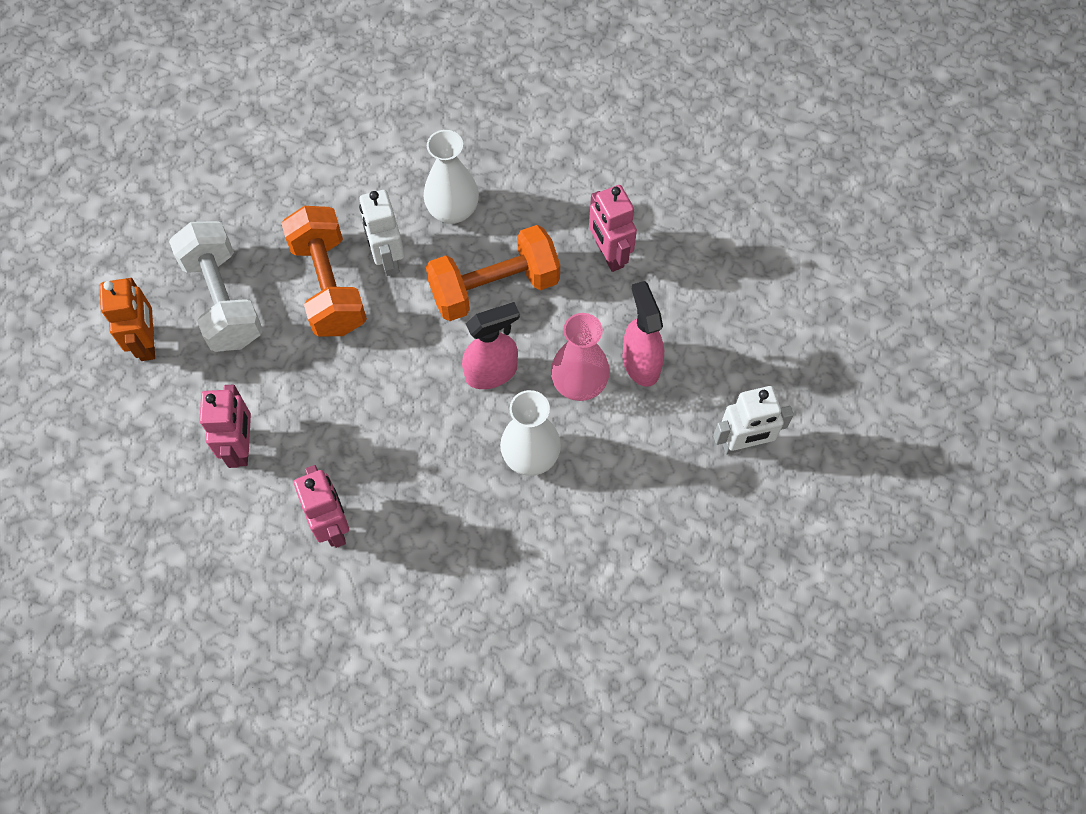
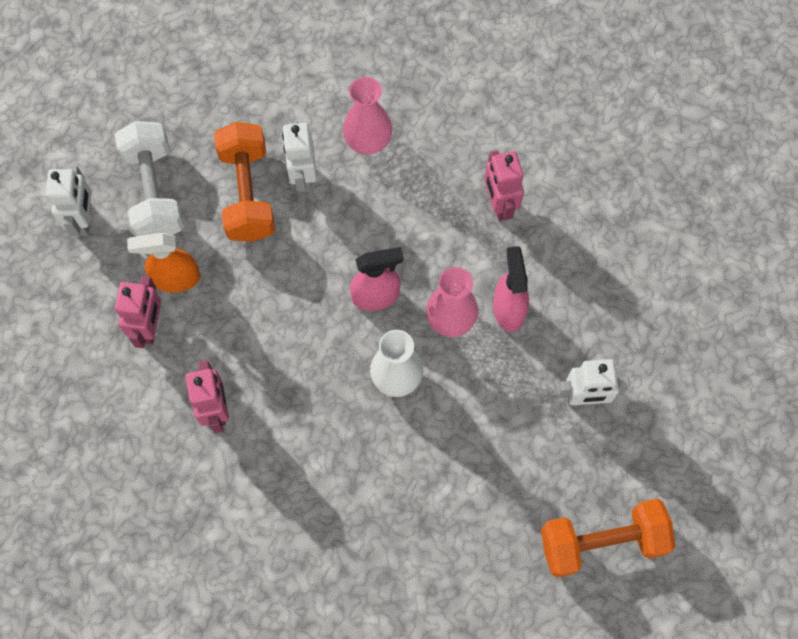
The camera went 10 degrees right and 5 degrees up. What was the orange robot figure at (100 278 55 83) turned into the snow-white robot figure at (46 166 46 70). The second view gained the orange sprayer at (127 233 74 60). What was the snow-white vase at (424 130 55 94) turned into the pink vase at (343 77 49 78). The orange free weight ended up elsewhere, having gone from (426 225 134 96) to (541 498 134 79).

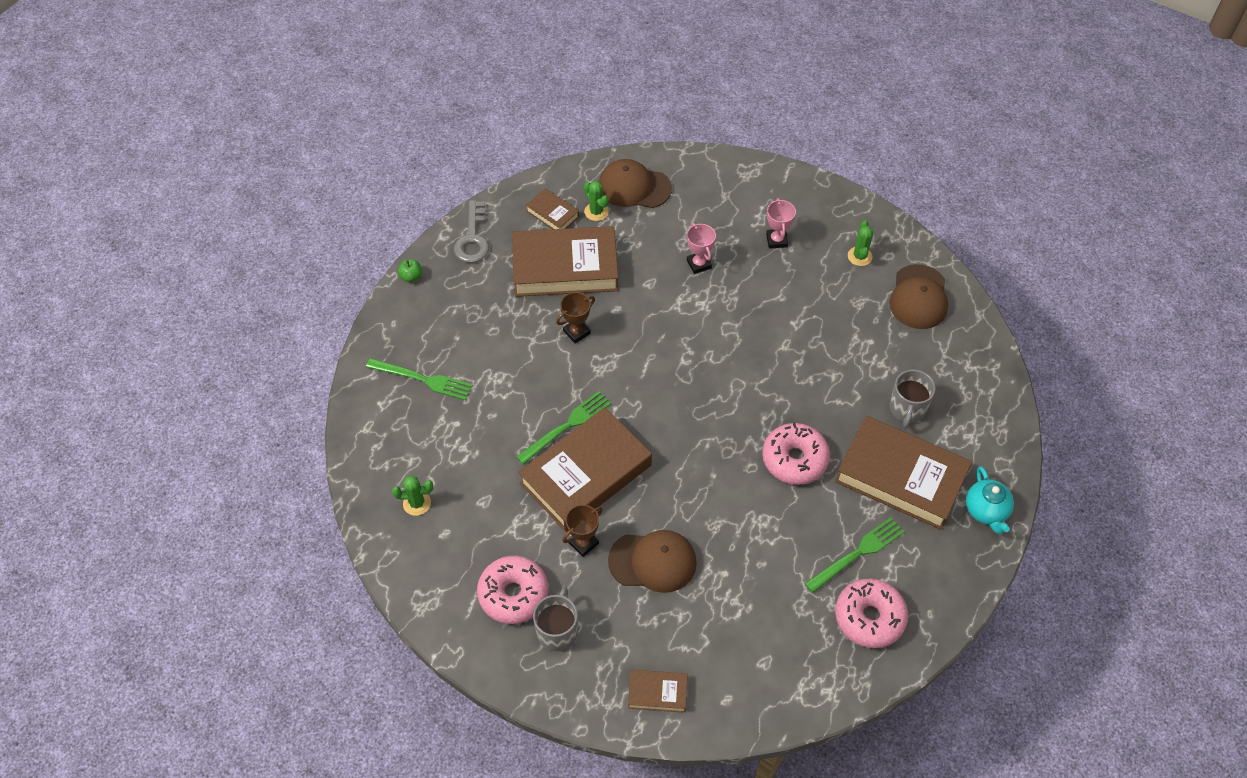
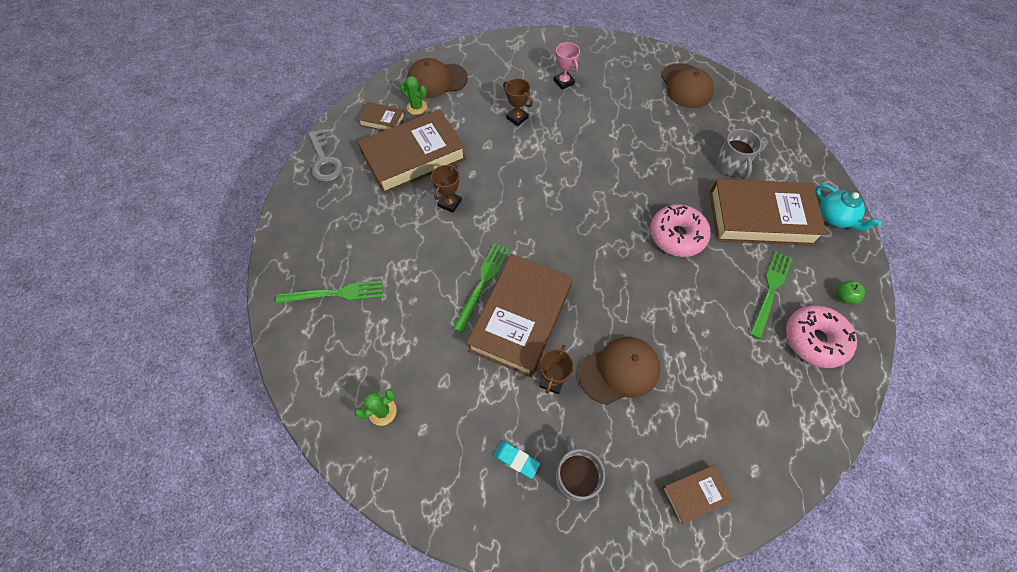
The camera went 25 degrees left and 5 degrees up. Where the pink donut stood at (477 556 72 68), the turquoise gum eraser came to stand at (493 441 47 38). What was the pink award cup at (687 223 29 51) turned into the dark brown award cup at (503 78 30 48). The green apple ended up elsewhere, having gone from (398 259 24 24) to (836 280 29 24). The second view lost the green cactus at (848 220 25 46).

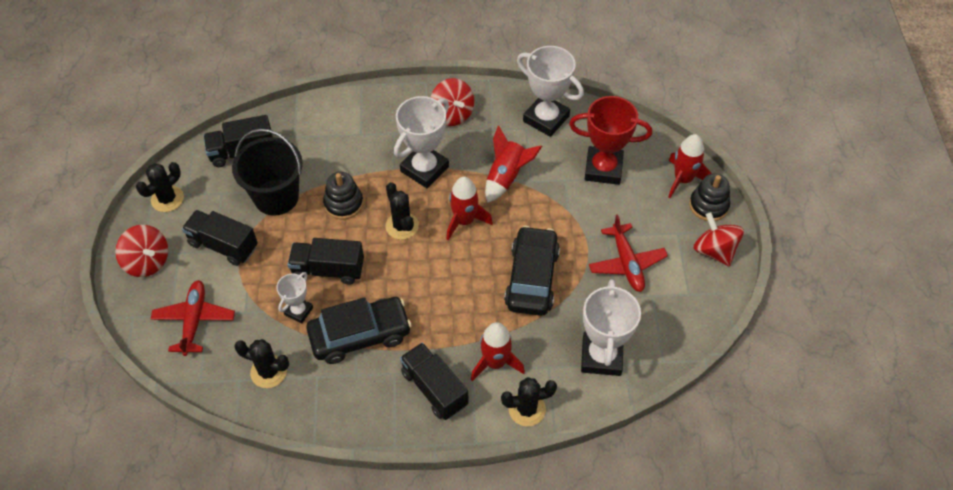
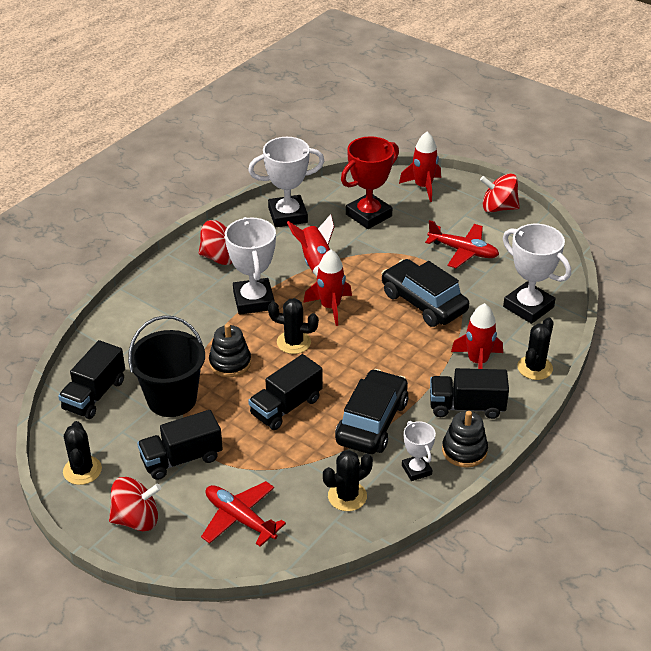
The camera went 50 degrees left and 15 degrees down. The snow-white award cup ended up elsewhere, having gone from (276 272 37 52) to (402 421 34 60). The black ring stacker ended up elsewhere, having gone from (689 174 41 47) to (442 411 46 57).

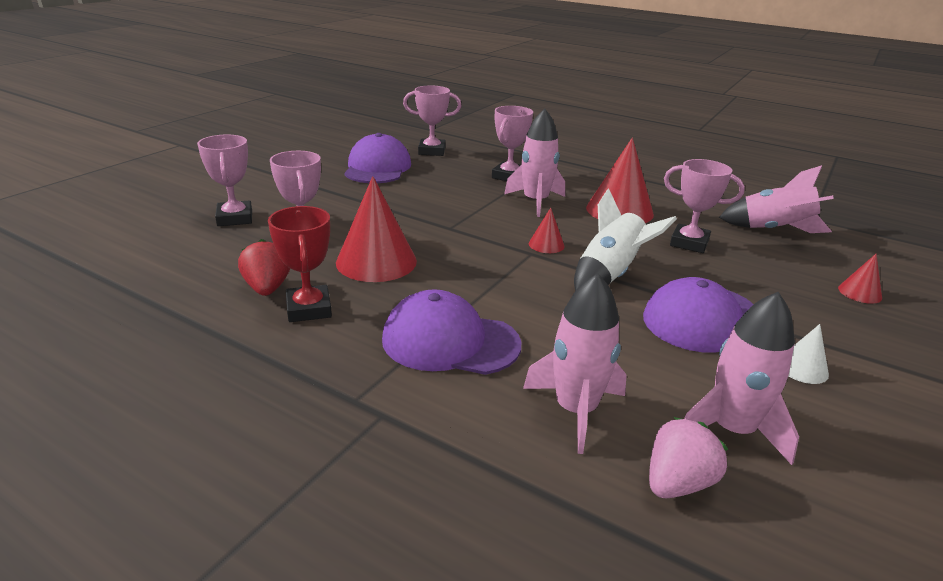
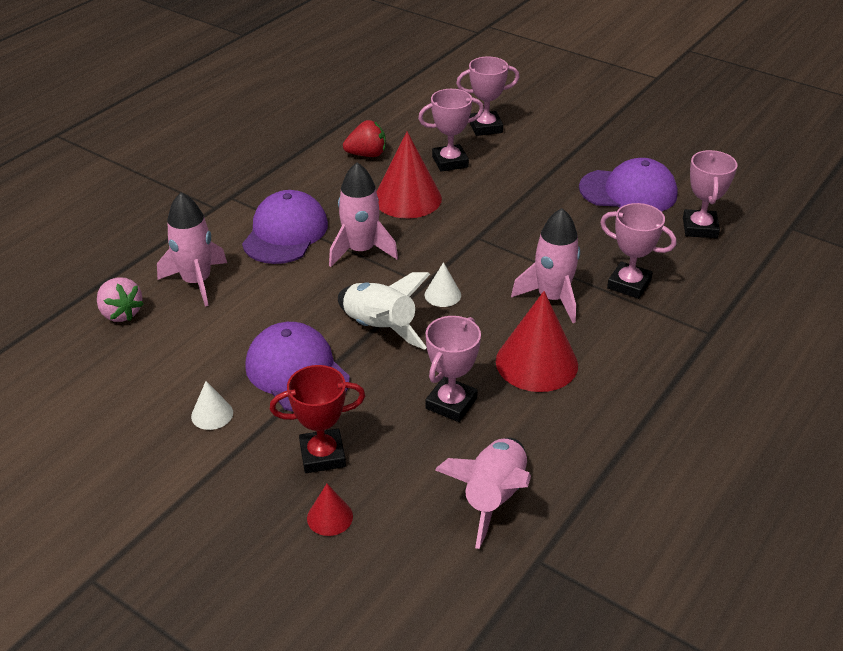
The camera went 95 degrees right and 10 degrees up. The crimson award cup ended up elsewhere, having gone from (268 206 64 116) to (270 365 95 108). The pink rocket ended up elsewhere, having gone from (684 292 115 173) to (329 162 69 105). What was the crimson cone shape at (529 208 36 45) turned into the snow-white cone shape at (425 262 36 45).

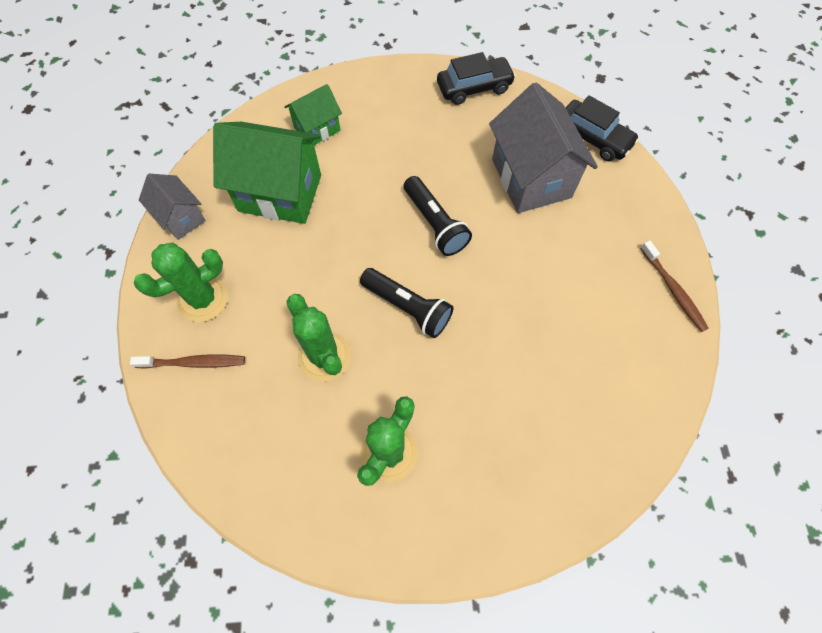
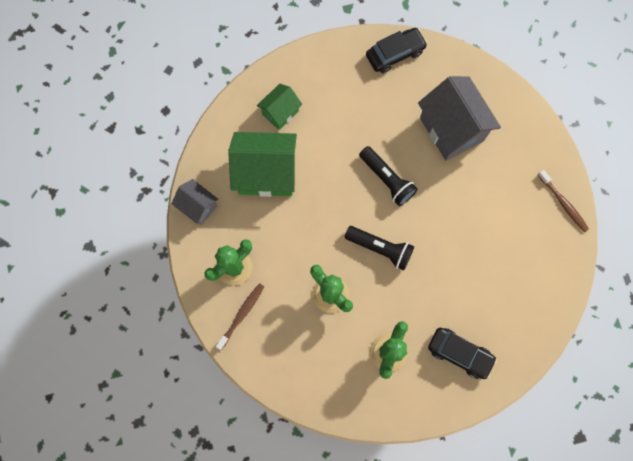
The camera went 10 degrees left and 10 degrees up. The dark brown tooth brush at (130 354 115 15) ended up facing another way, 45 degrees counterclockwise from before. The black toy car ended up elsewhere, having gone from (566 95 73 66) to (428 328 69 51).

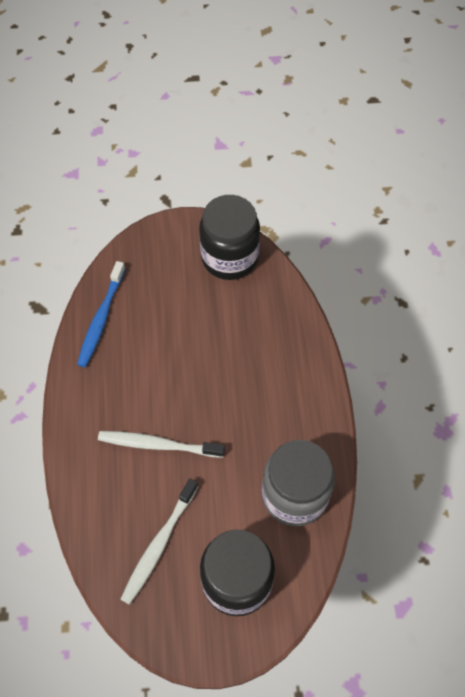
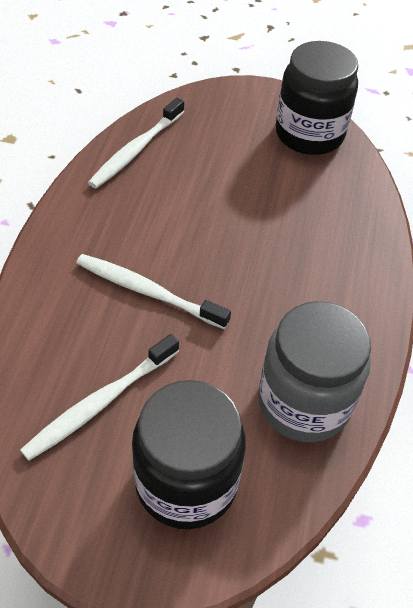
The camera went 15 degrees right and 10 degrees down. What was the blue tooth brush at (77 261 48 106) turned into the snow-white tooth brush at (88 98 96 91).

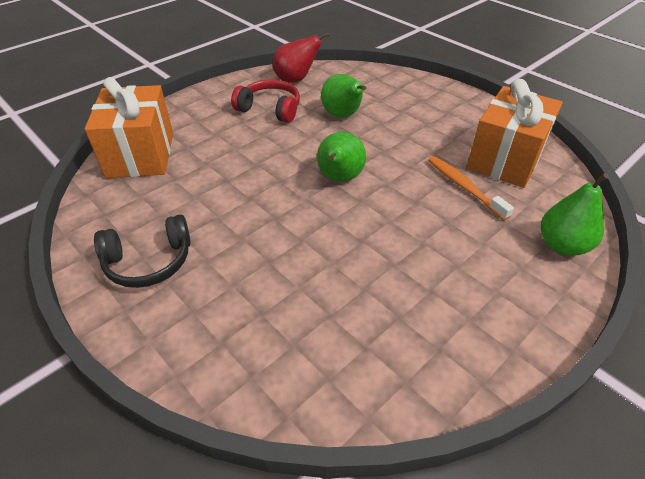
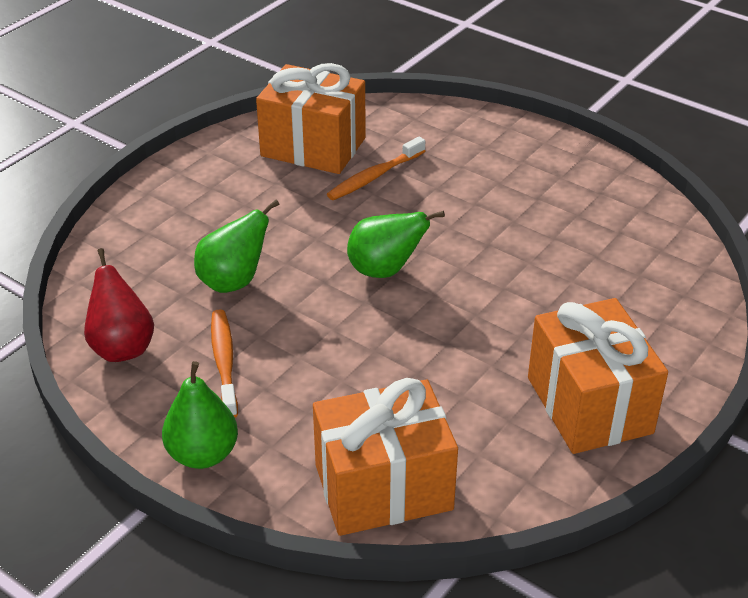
The camera went 100 degrees left and 5 degrees down. The green pear fruit ended up elsewhere, having gone from (541 173 68 83) to (162 361 76 108). Where the crimson headset stood at (231 80 69 43), the orange tooth brush came to stand at (211 309 27 109). Where the black headset stood at (94 215 97 73), the orange wrapped gift came to stand at (528 298 140 156).

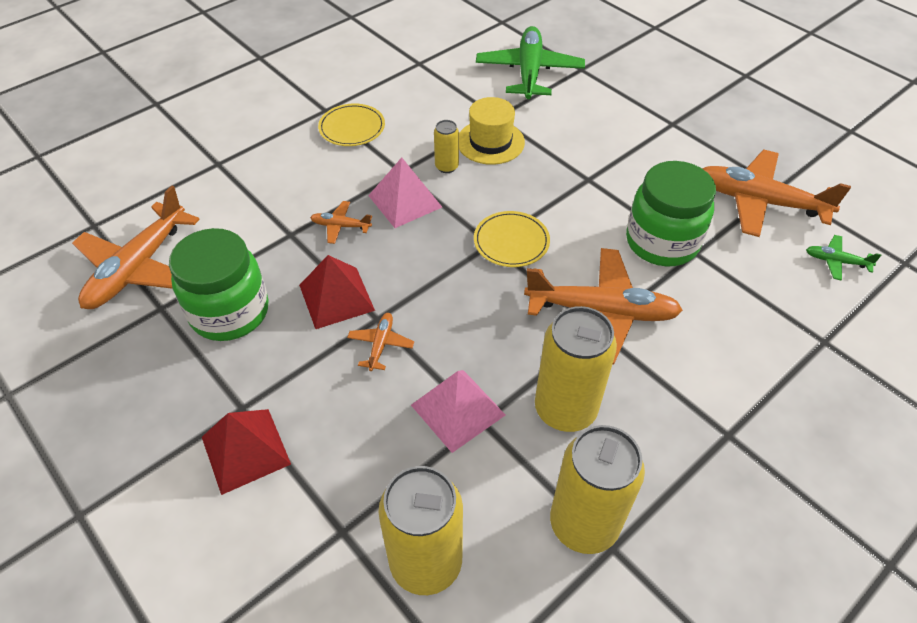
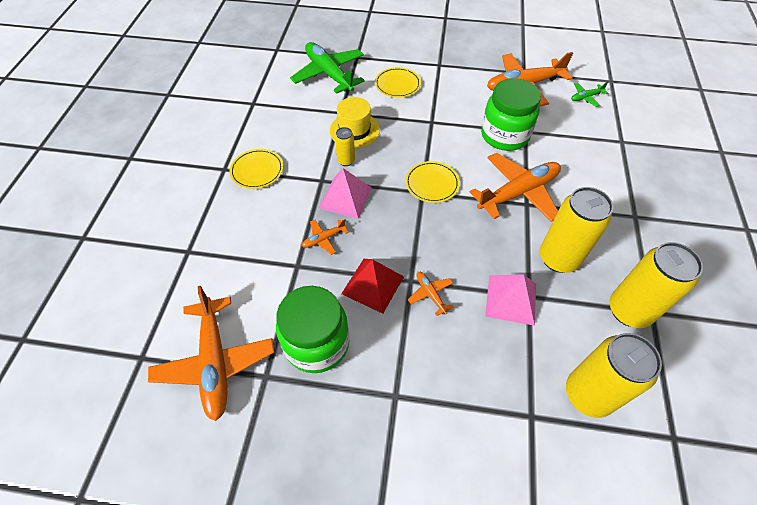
The camera went 40 degrees left and 5 degrees up. The second view gained the golden dinner plate at (375 67 46 31). The second view lost the crimson pyramid at (202 409 89 86).

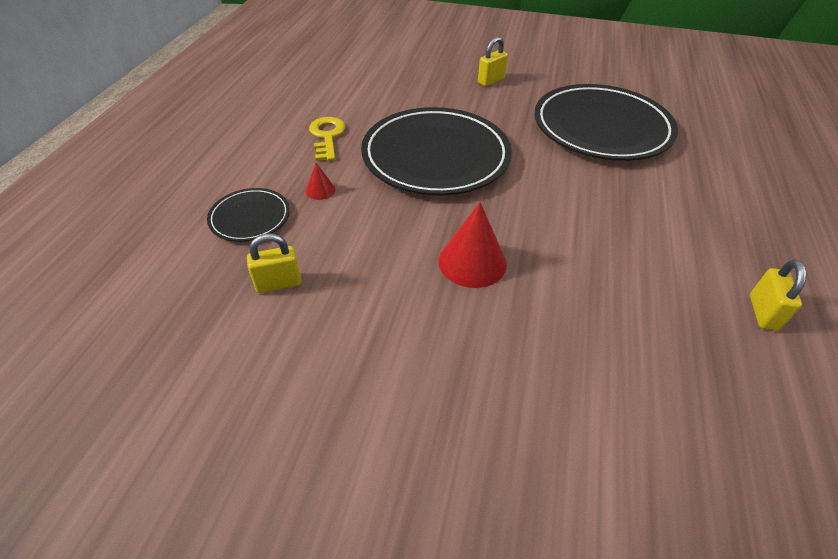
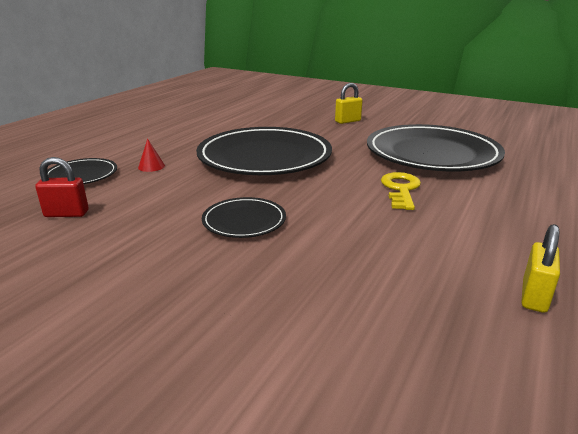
The camera went 15 degrees right and 20 degrees down. What was the golden small lock at (247 233 55 60) turned into the crimson small lock at (35 157 54 60). Where the crimson cone shape stood at (438 202 69 86), the black dinner plate came to stand at (202 197 84 41). The golden latchkey ended up elsewhere, having gone from (309 117 36 44) to (381 172 40 38).

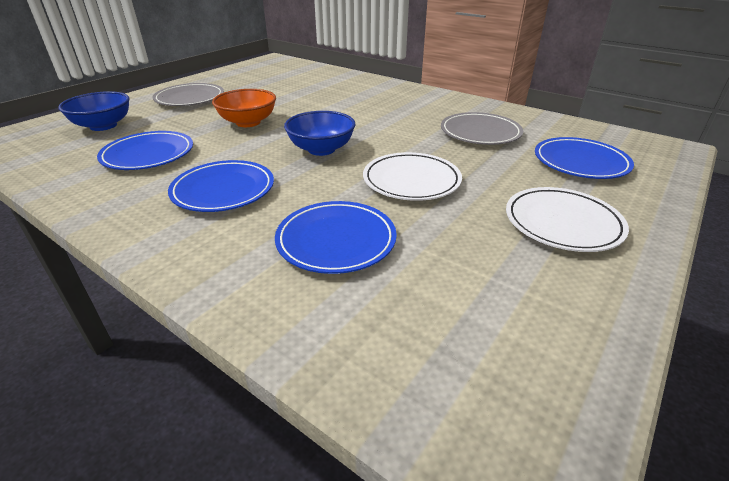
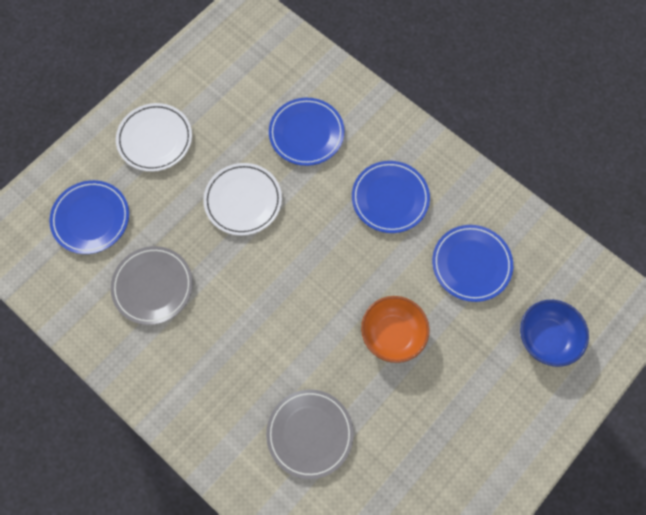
The camera went 175 degrees left and 35 degrees up. The gray dinner plate ended up elsewhere, having gone from (153 83 71 23) to (266 389 88 90). The second view lost the blue bowl at (284 111 72 45).

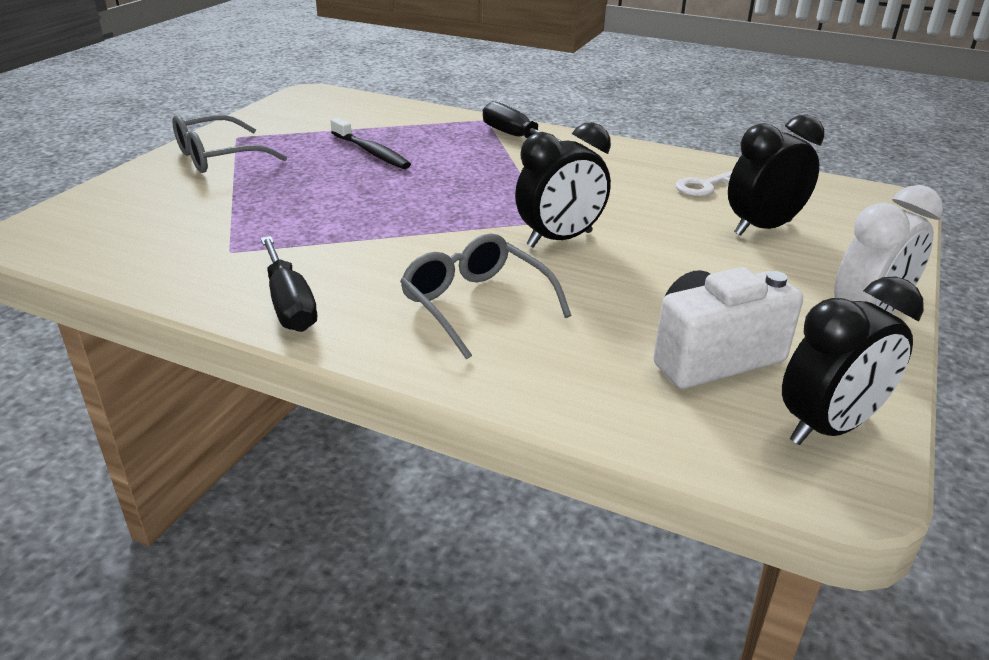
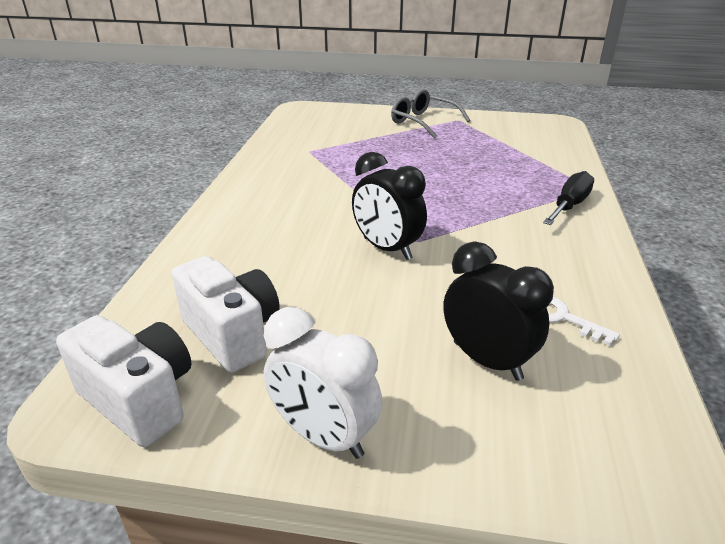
The camera went 75 degrees right and 0 degrees up. Where the black bedside clock stood at (782 276 142 169), the snow-white photo camera came to stand at (56 315 136 132). The second view lost the black flat screwdriver at (260 236 57 96). The second view lost the black tooth brush at (331 118 80 51). The second view lost the gray glasses at (400 233 171 127).

